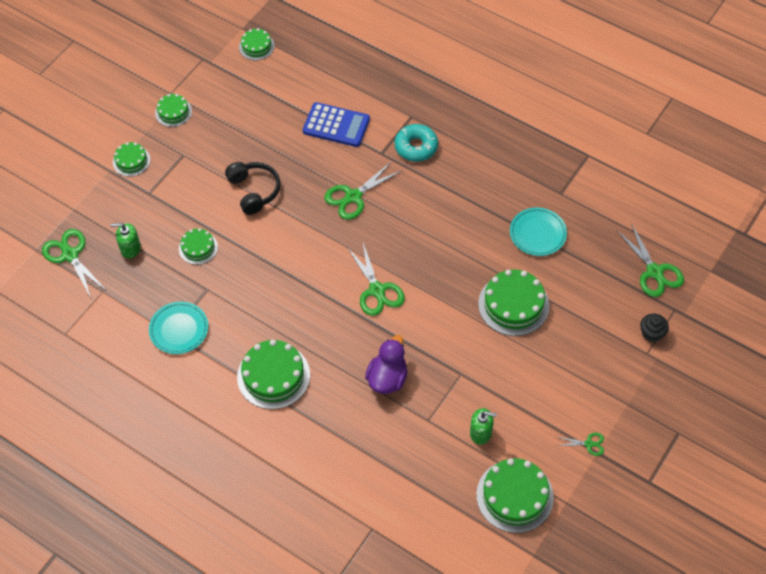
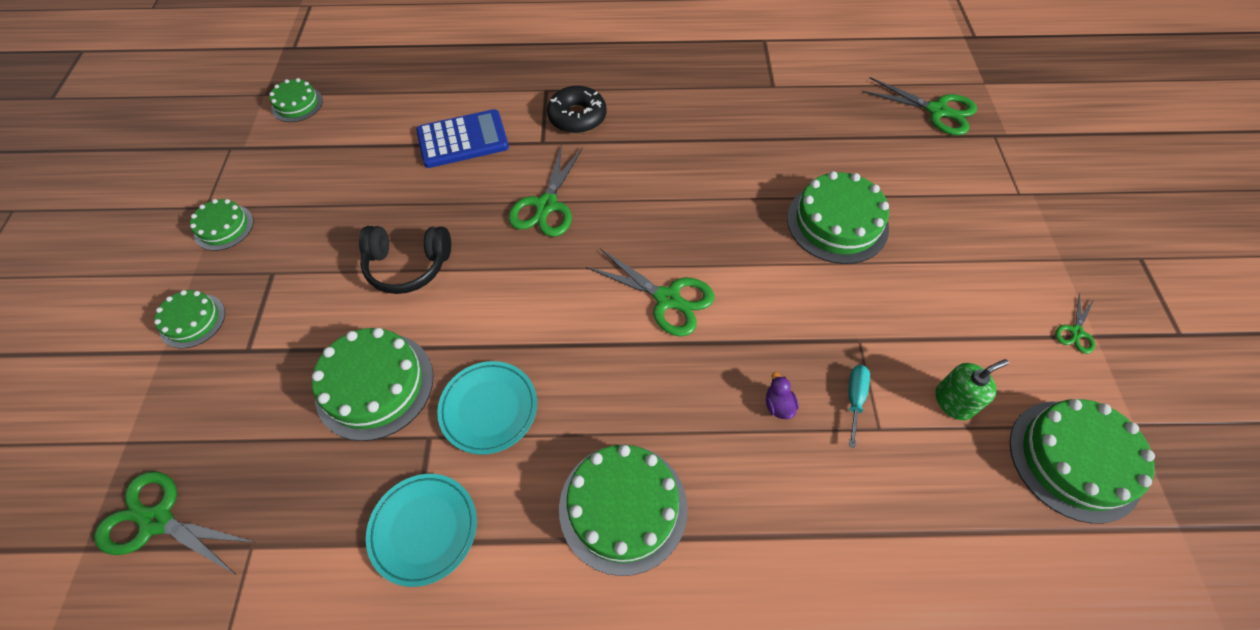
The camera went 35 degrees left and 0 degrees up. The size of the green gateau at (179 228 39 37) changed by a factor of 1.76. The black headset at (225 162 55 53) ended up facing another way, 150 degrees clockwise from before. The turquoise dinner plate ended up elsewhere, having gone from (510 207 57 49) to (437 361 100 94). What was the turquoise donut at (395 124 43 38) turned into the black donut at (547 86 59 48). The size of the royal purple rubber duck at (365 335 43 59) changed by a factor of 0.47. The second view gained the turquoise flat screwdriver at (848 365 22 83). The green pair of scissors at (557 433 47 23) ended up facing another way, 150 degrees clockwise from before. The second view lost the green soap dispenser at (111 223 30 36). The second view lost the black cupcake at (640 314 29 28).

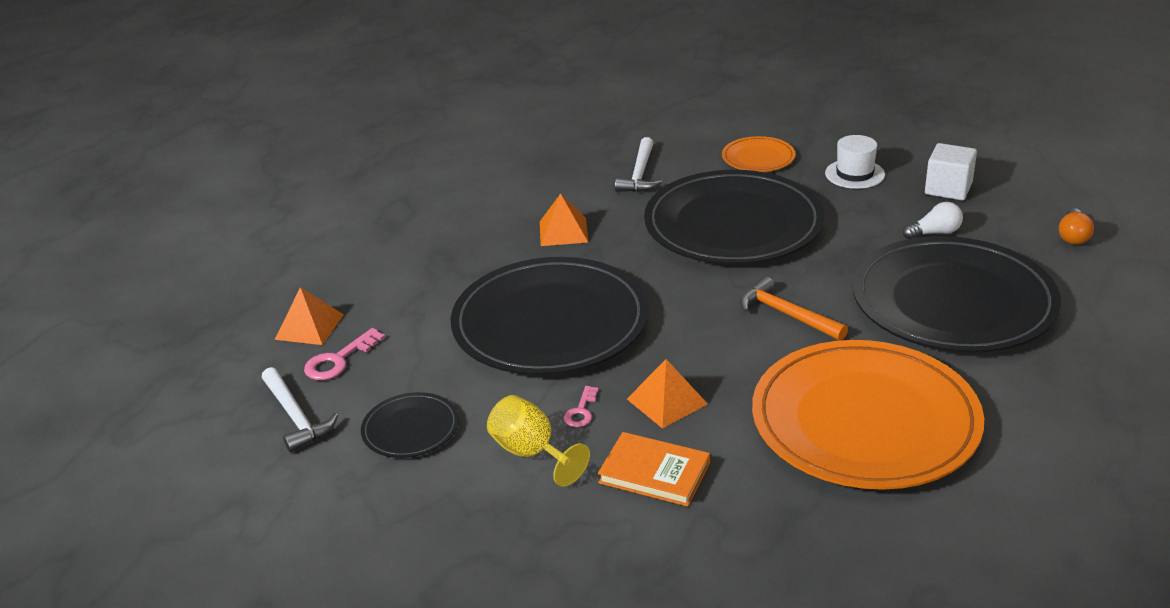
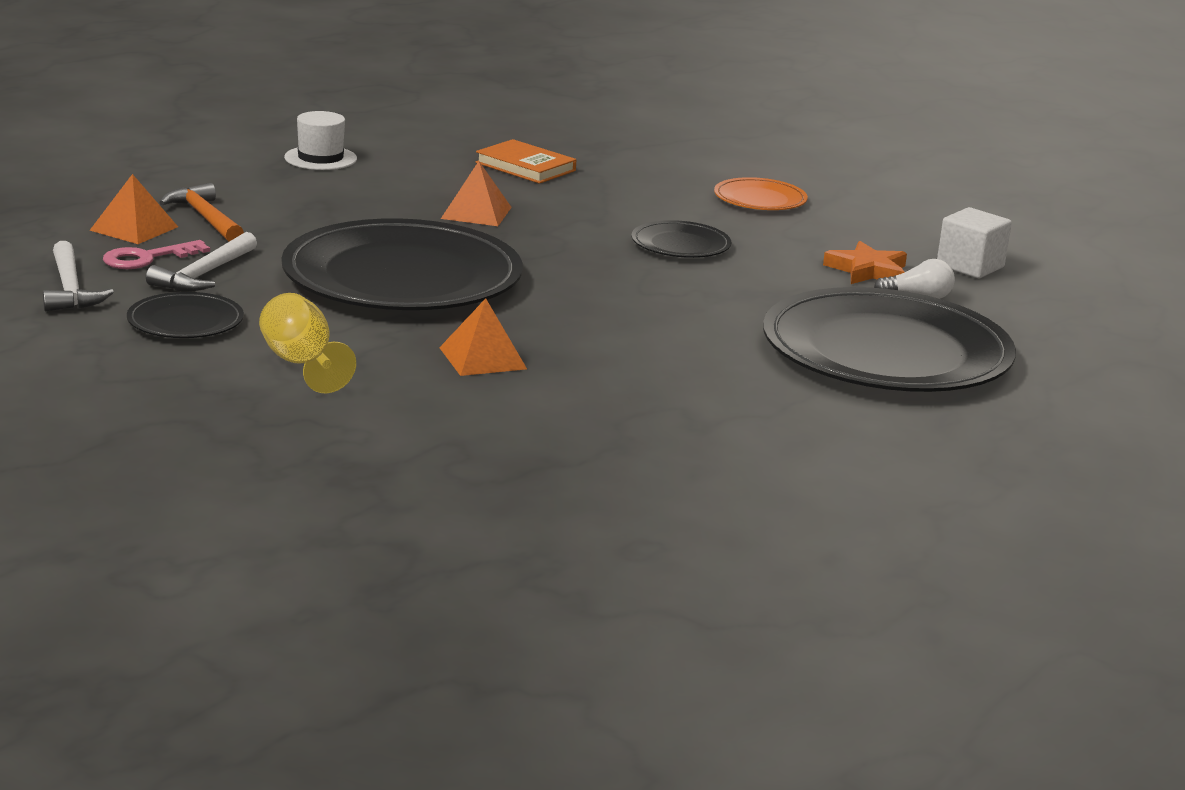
The camera went 10 degrees right and 10 degrees down. The snow-white claw hammer ended up elsewhere, having gone from (615 137 47 55) to (146 232 111 59). The orange claw hammer ended up elsewhere, having gone from (740 276 108 65) to (159 183 85 59). The snow-white top hat ended up elsewhere, having gone from (825 135 60 54) to (284 111 73 59). The orange hardcover ended up elsewhere, having gone from (598 432 112 75) to (476 139 100 45). The size of the black dinner plate at (644 170 181 94) changed by a factor of 0.45. The second view gained the orange star at (823 241 84 43). The second view lost the pink latchkey at (564 386 35 41). The second view lost the orange dinner plate at (752 340 232 150). The second view lost the orange bulb at (1059 208 35 37).

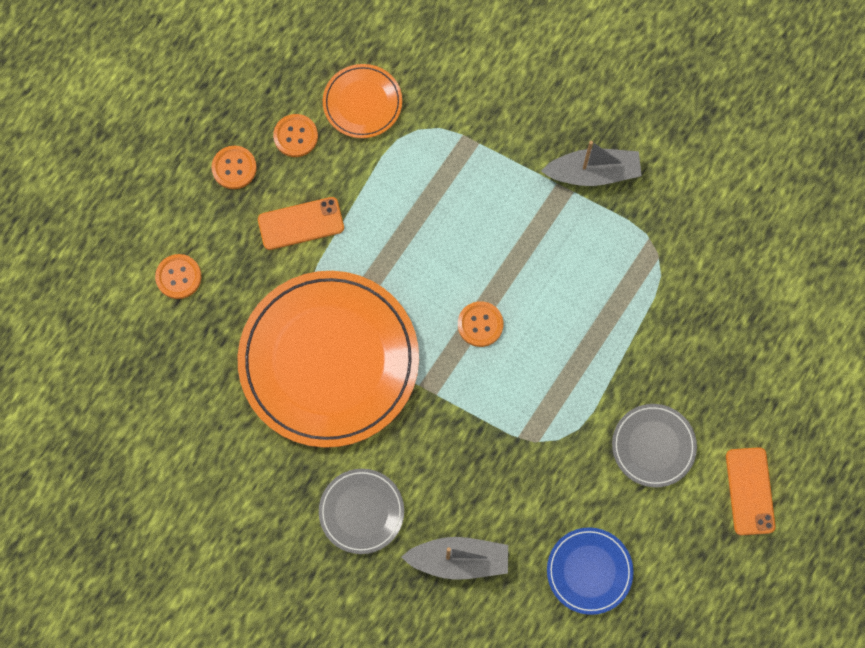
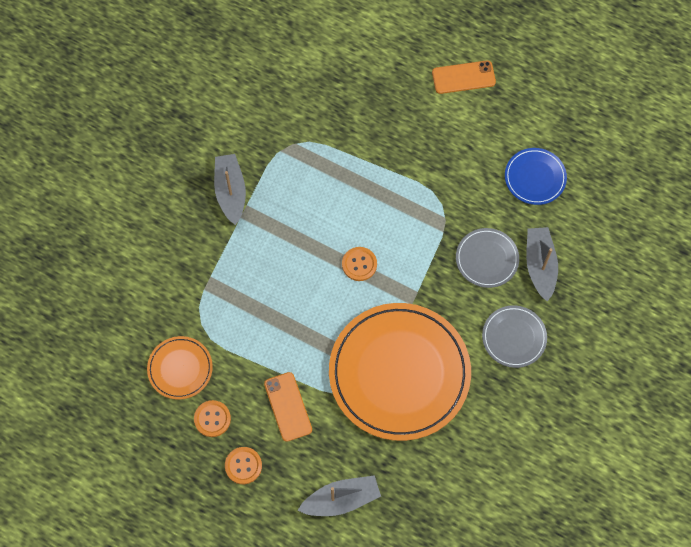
The camera went 95 degrees left and 5 degrees down. Where the orange shirt button stood at (155 254 47 45), the gray boat came to stand at (298 475 83 41). The gray dinner plate ended up elsewhere, having gone from (612 404 85 83) to (456 228 63 60).

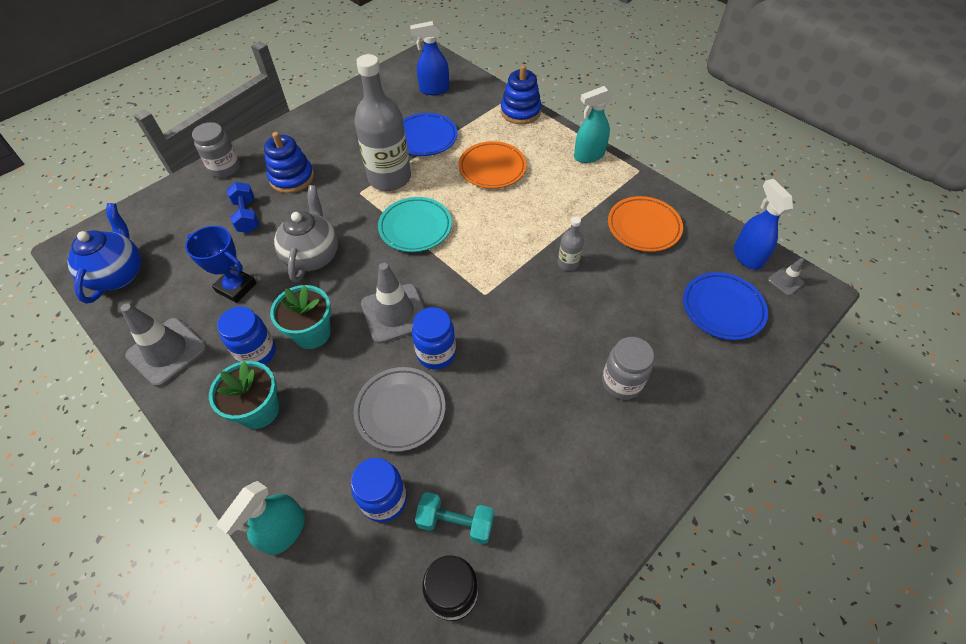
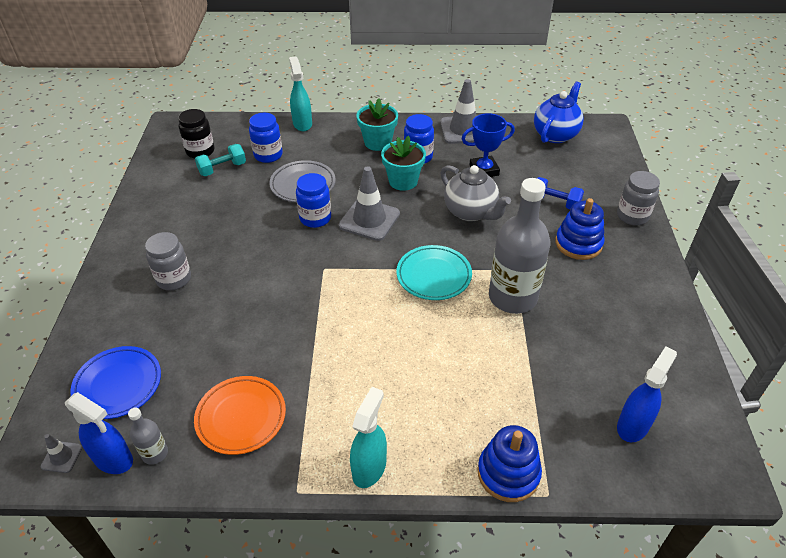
The camera went 135 degrees right and 10 degrees down. The gray bottle ended up elsewhere, having gone from (558 216 26 55) to (128 407 40 58). The blue tea pot at (68 203 73 101) ended up facing another way, 105 degrees counterclockwise from before. The second view lost the blue dinner plate at (403 113 55 43). The second view lost the orange dinner plate at (459 141 68 48).

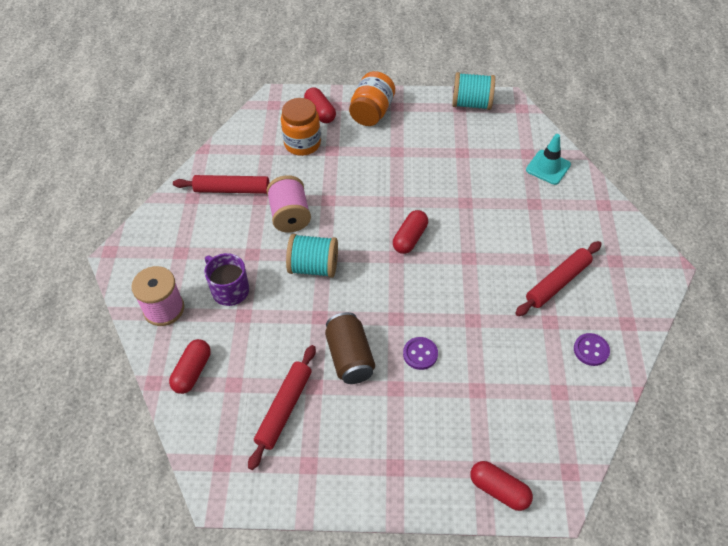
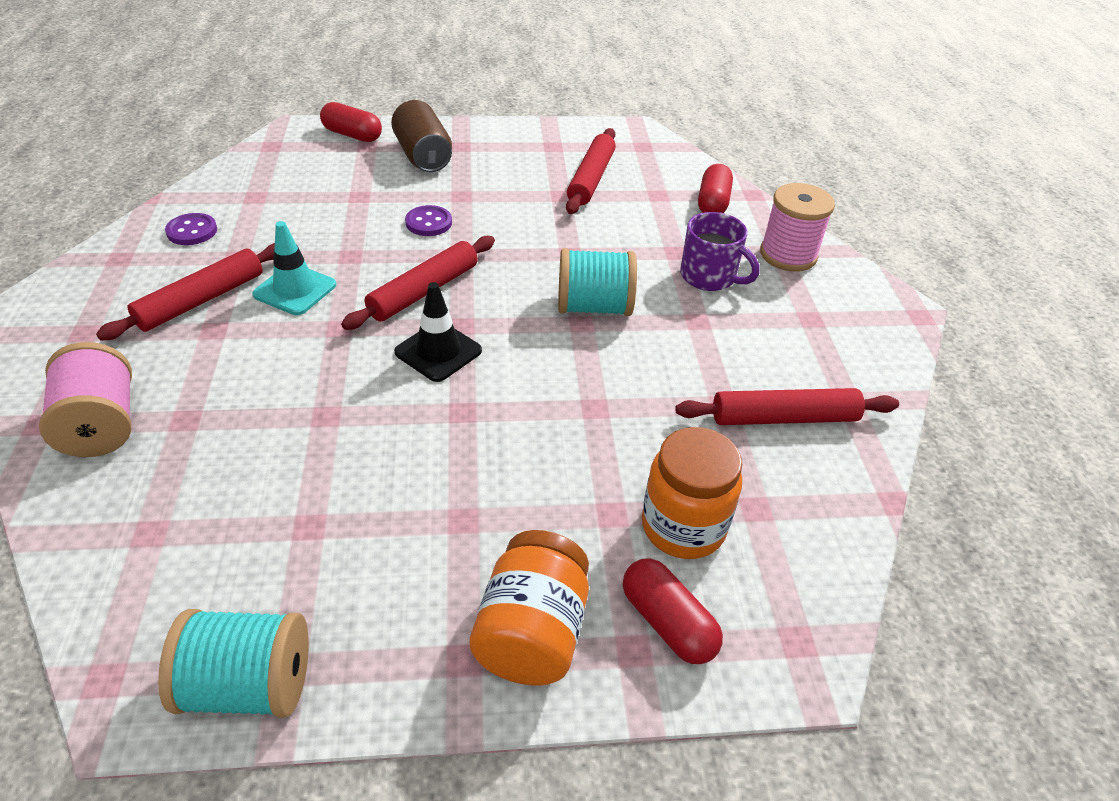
The camera went 170 degrees right and 10 degrees down. The pink bobbin ended up elsewhere, having gone from (266 175 45 57) to (39 342 93 115). The turquoise safety cone ended up elsewhere, having gone from (526 134 45 51) to (252 221 84 94). The second view gained the crimson pastry roller at (341 236 154 94). The dark brown tin ended up elsewhere, having gone from (325 312 50 72) to (391 100 61 72). Where the crimson pill shape stood at (393 210 35 44), the black safety cone came to stand at (394 282 88 100).

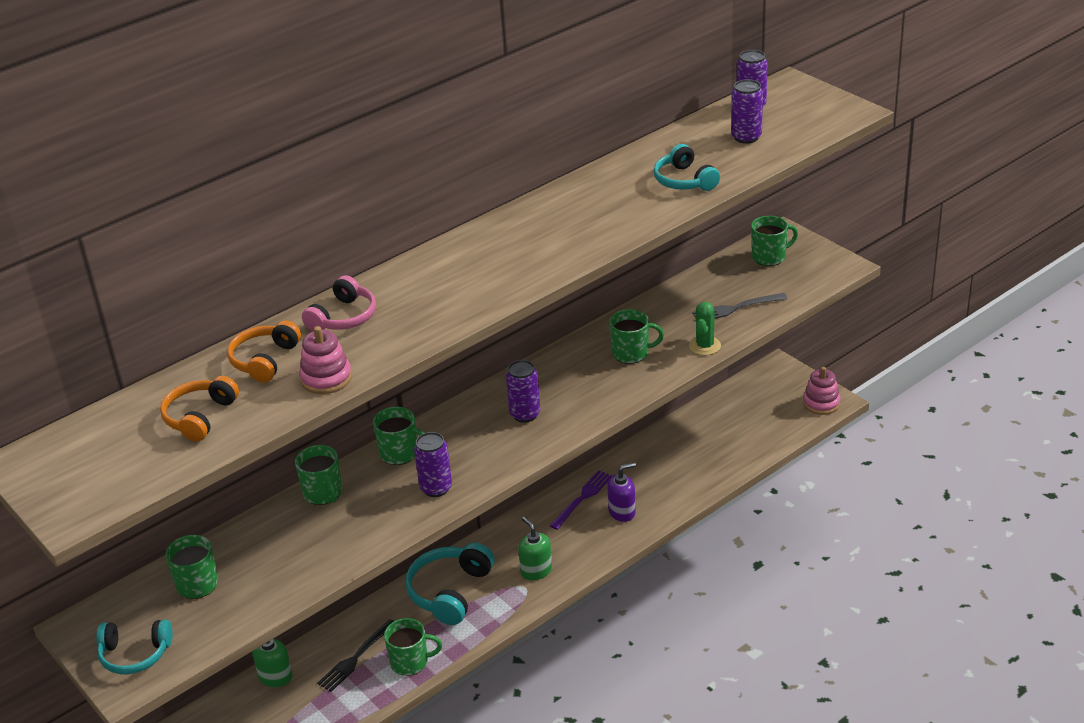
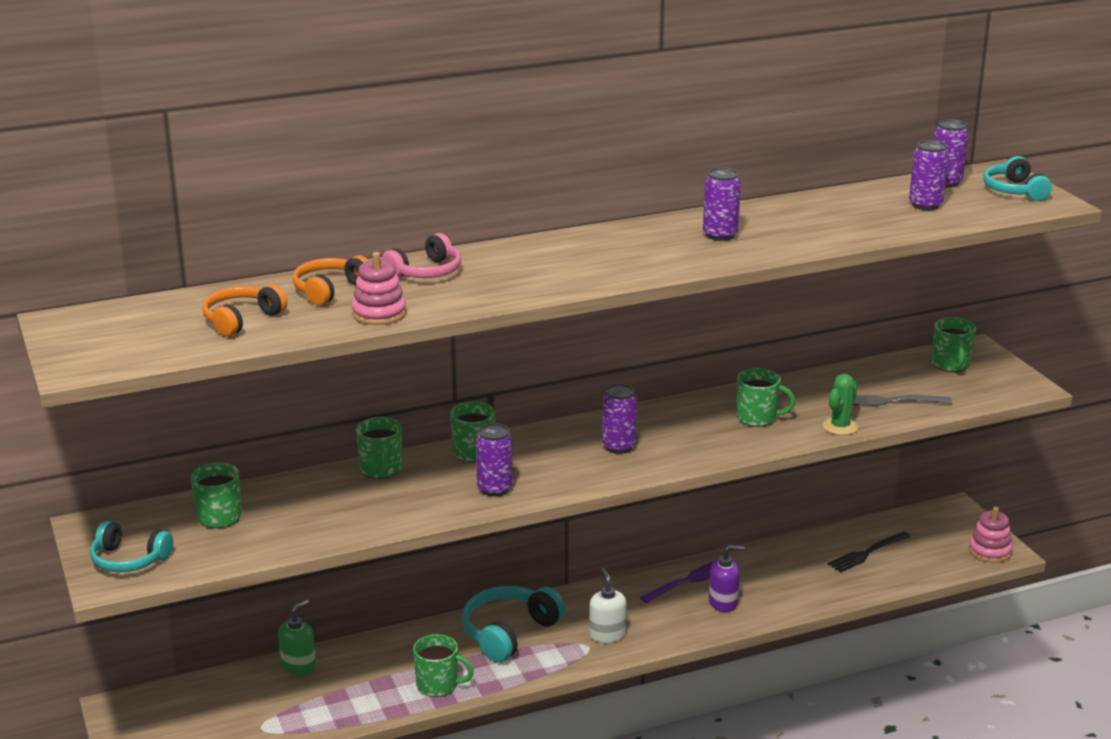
The camera went 15 degrees right and 10 degrees down. What was the green soap dispenser at (518 517 34 63) turned into the snow-white soap dispenser at (589 568 38 75). The second view gained the royal purple tin at (703 167 38 74). The black table fork ended up elsewhere, having gone from (317 619 77 73) to (828 531 83 42). The green mug at (751 216 47 50) ended up facing another way, 90 degrees clockwise from before. The turquoise headset ended up elsewhere, having gone from (654 144 66 47) to (983 156 69 45).

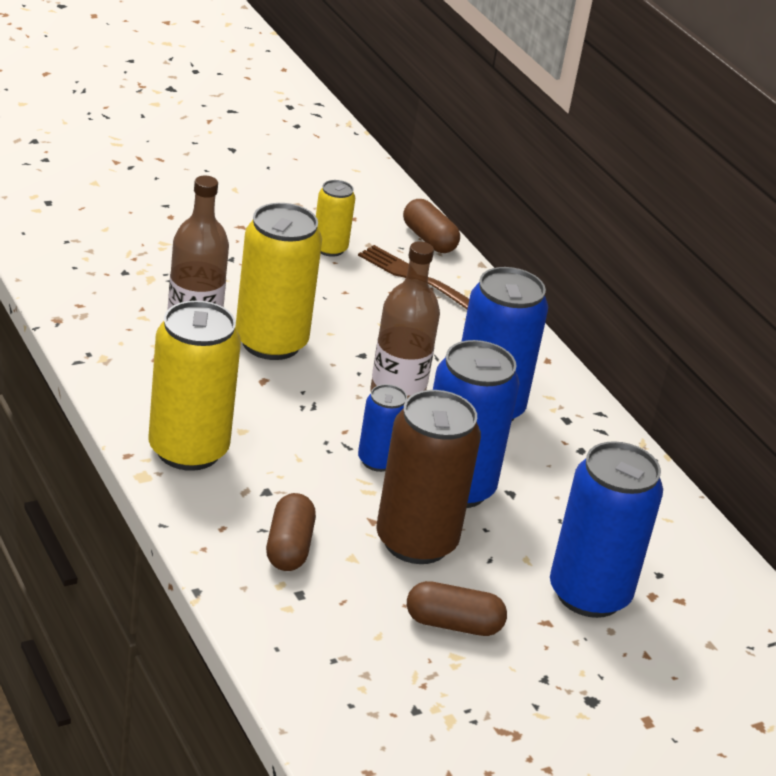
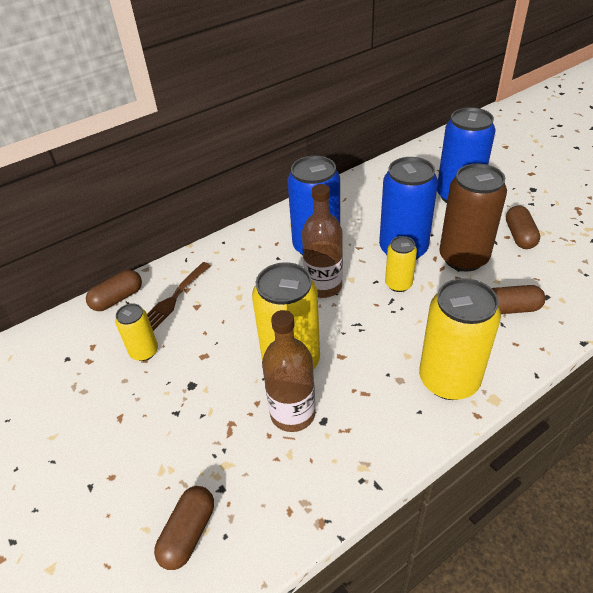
The camera went 90 degrees left and 10 degrees up. The second view gained the dark brown pill shape at (154 486 60 84). What was the blue tin at (358 384 49 88) turned into the golden tin at (385 236 32 56).

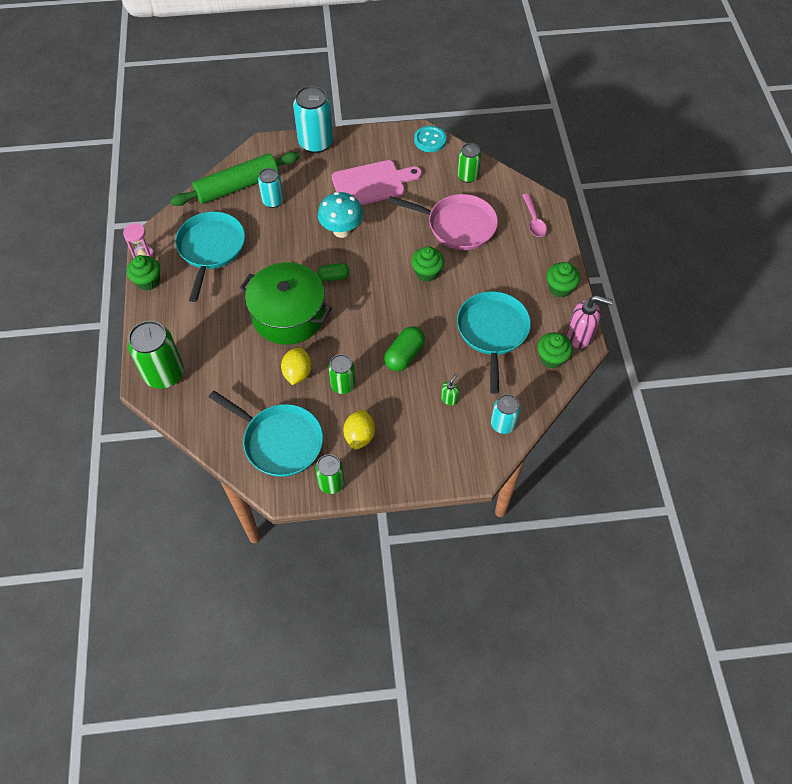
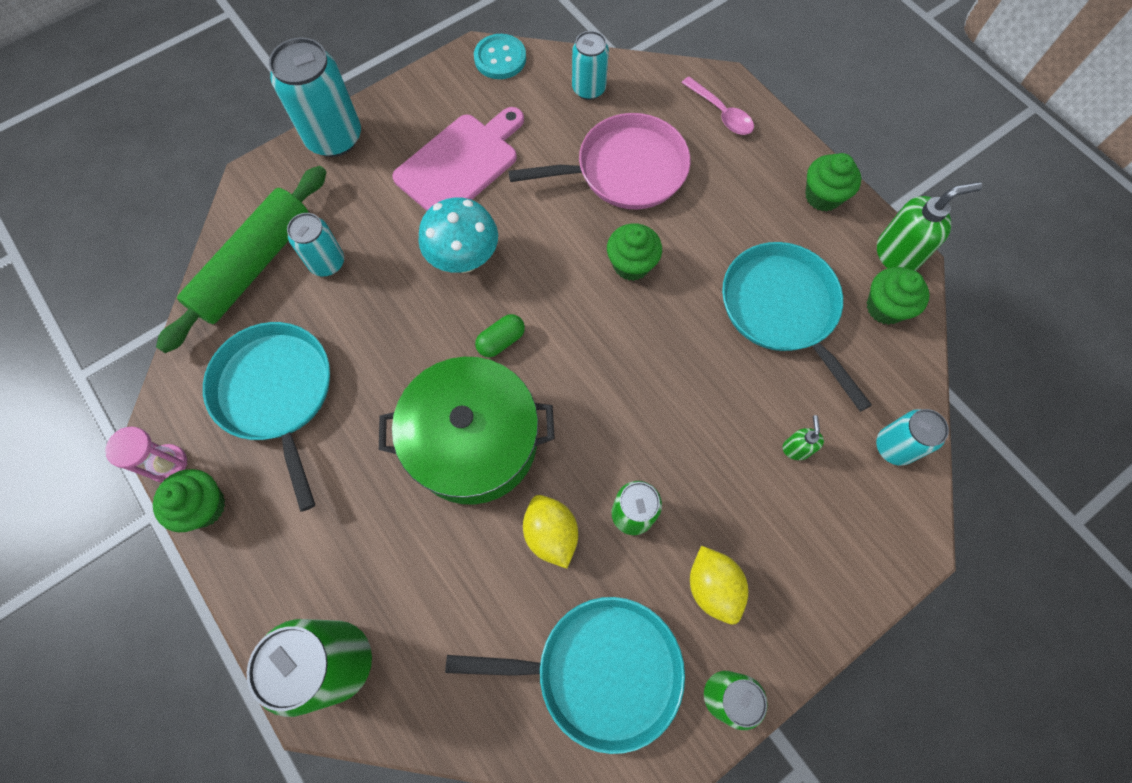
The camera went 30 degrees left and 10 degrees up. What was the green tin at (457 143 24 40) turned into the turquoise tin at (572 31 37 69). What was the pink soap dispenser at (567 295 46 54) turned into the green soap dispenser at (877 182 106 89). The second view lost the green pill shape at (384 326 41 45).

